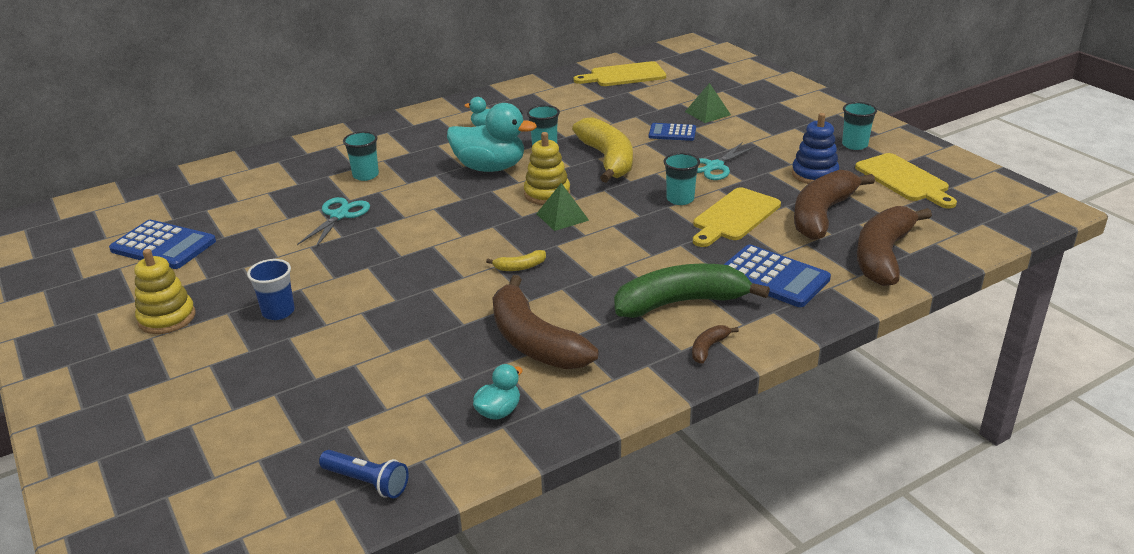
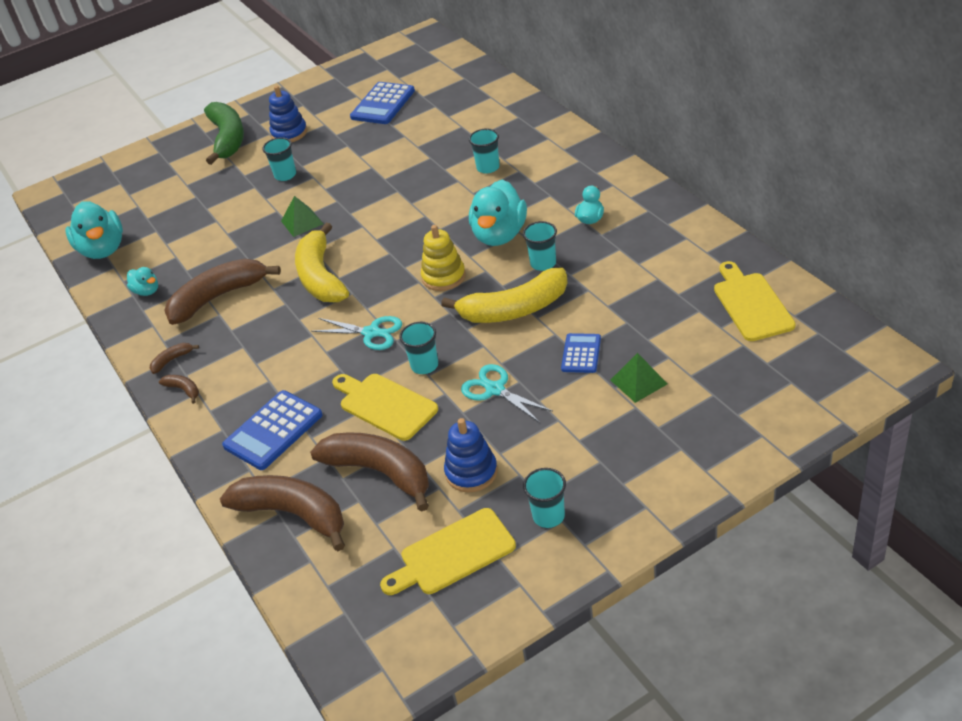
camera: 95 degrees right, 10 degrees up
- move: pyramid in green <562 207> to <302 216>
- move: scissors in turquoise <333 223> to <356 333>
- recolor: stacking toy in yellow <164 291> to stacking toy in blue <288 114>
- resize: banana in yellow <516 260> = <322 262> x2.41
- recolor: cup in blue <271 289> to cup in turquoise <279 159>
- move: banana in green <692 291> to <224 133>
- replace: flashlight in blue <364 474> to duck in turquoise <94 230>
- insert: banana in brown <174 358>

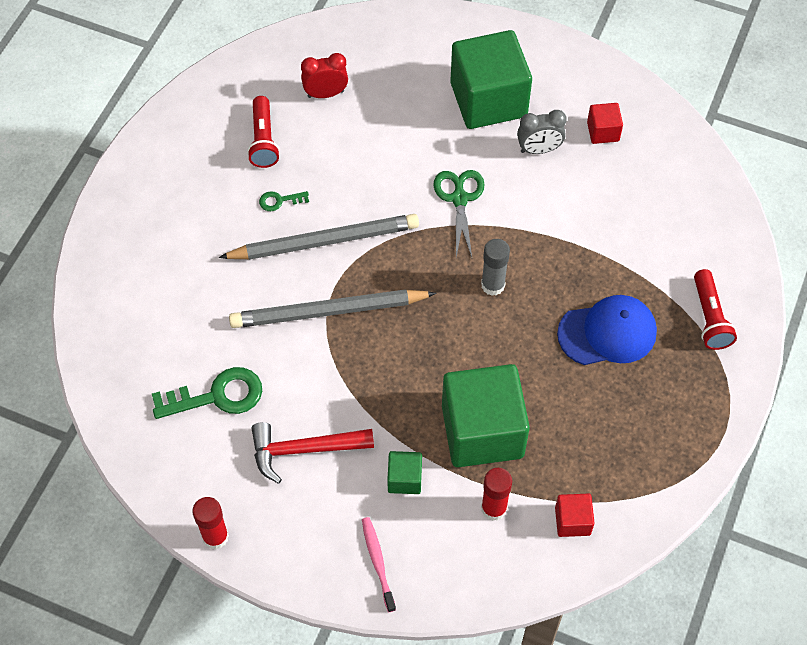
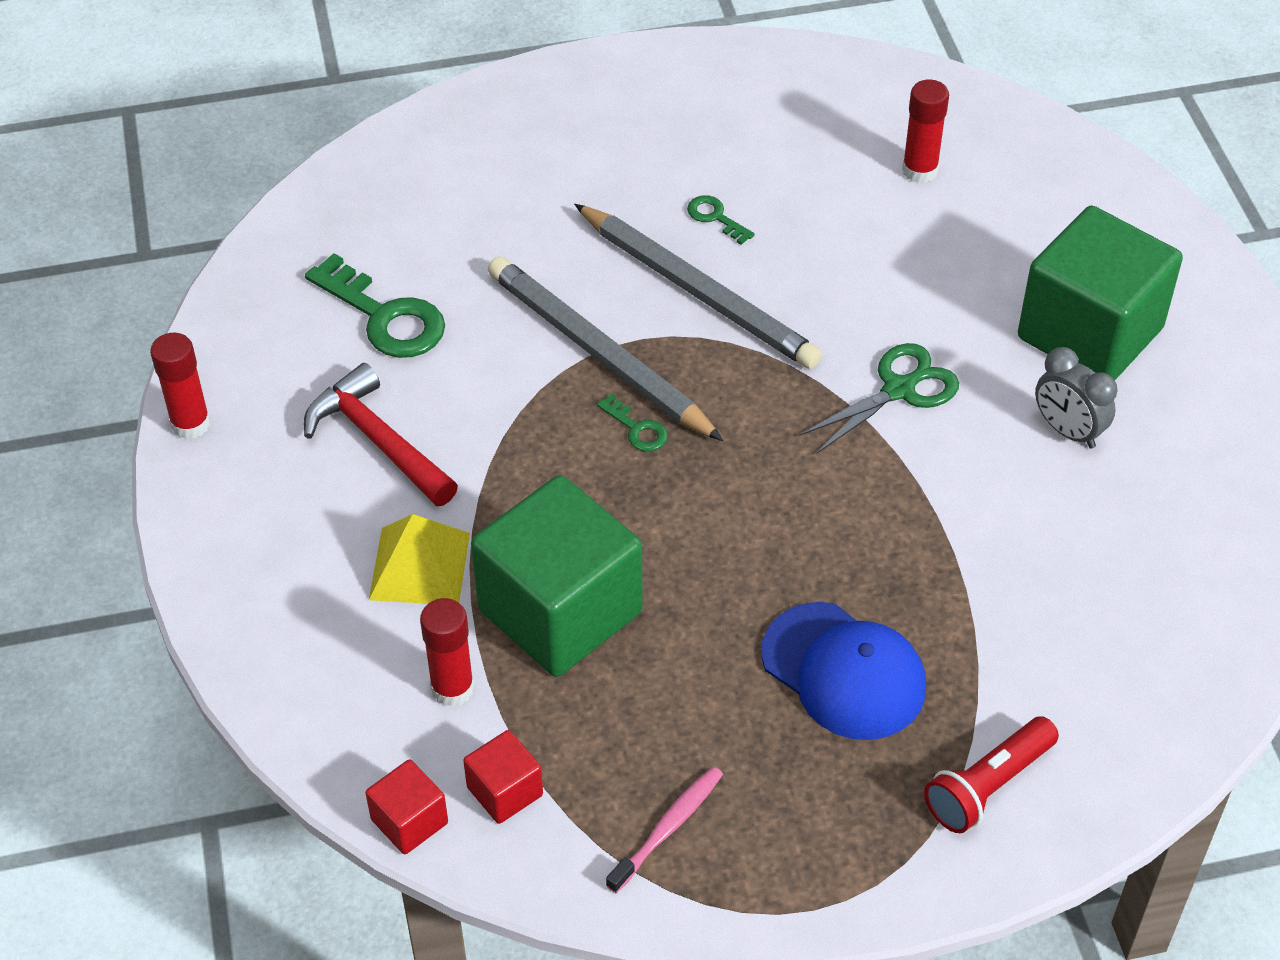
camera: 55 degrees right, 10 degrees down
- replace: clock in red <324 75> to glue stick in red <925 131>
- delete: flashlight in red <263 132>
- move: cube in red <605 123> to <407 806>
- delete: glue stick in grey <495 267>
- replace: cube in green <404 472> to pyramid in yellow <419 559>
- move: toothbrush in pink <379 564> to <664 829>
- insert: key in green <632 422>

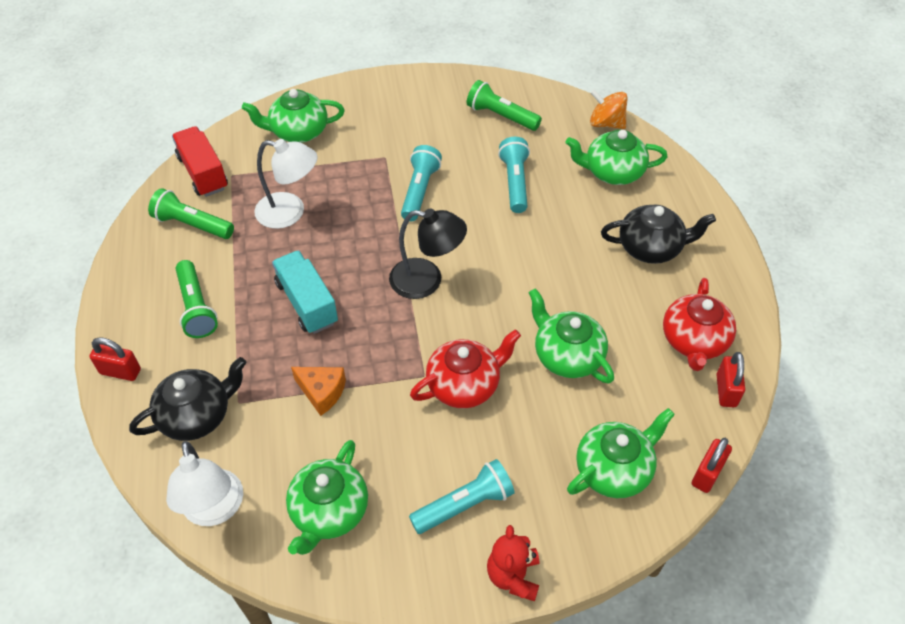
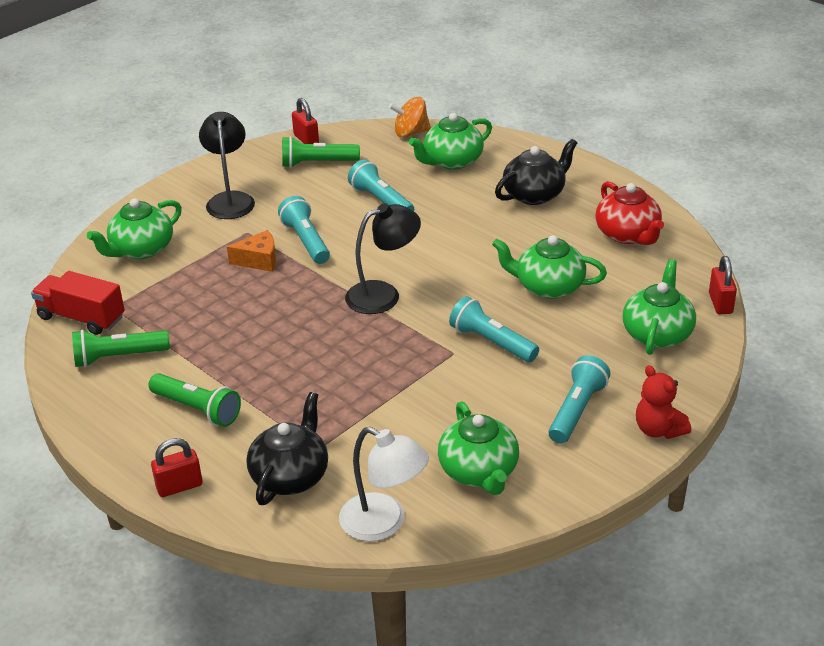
camera: 35 degrees left, 15 degrees down
- delete: lamp in white <285 184>
- delete: truck in turquoise <305 292>
- replace: teapot in red <465 369> to flashlight in turquoise <494 329>
- move: padlock in red <730 379> to <305 121>
- move: cheese in orange <318 391> to <251 251>
- insert: lamp in black <227 165>

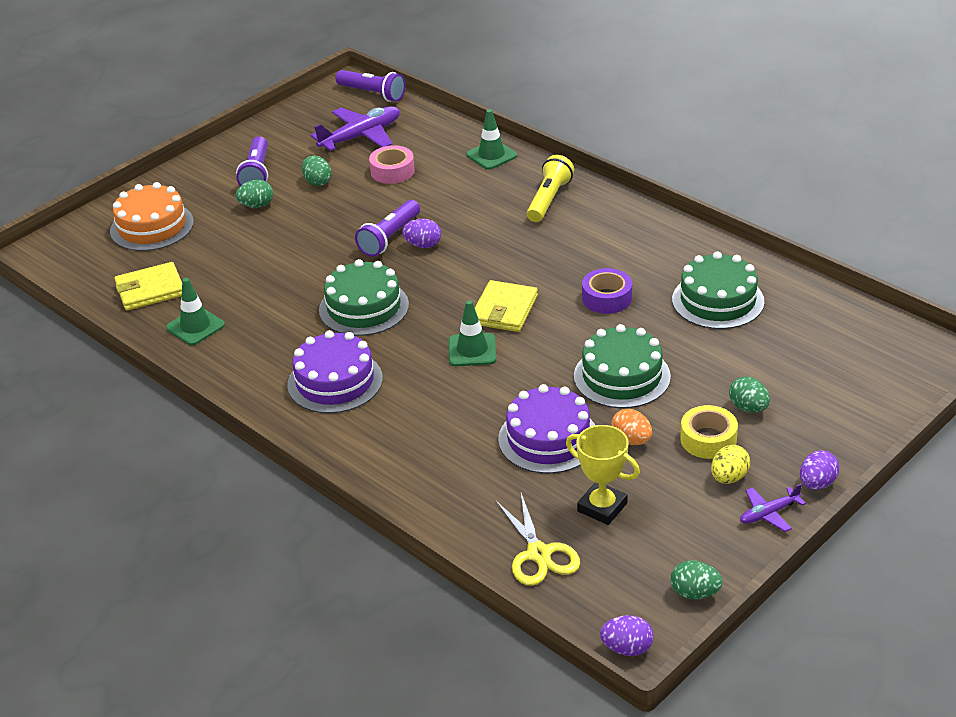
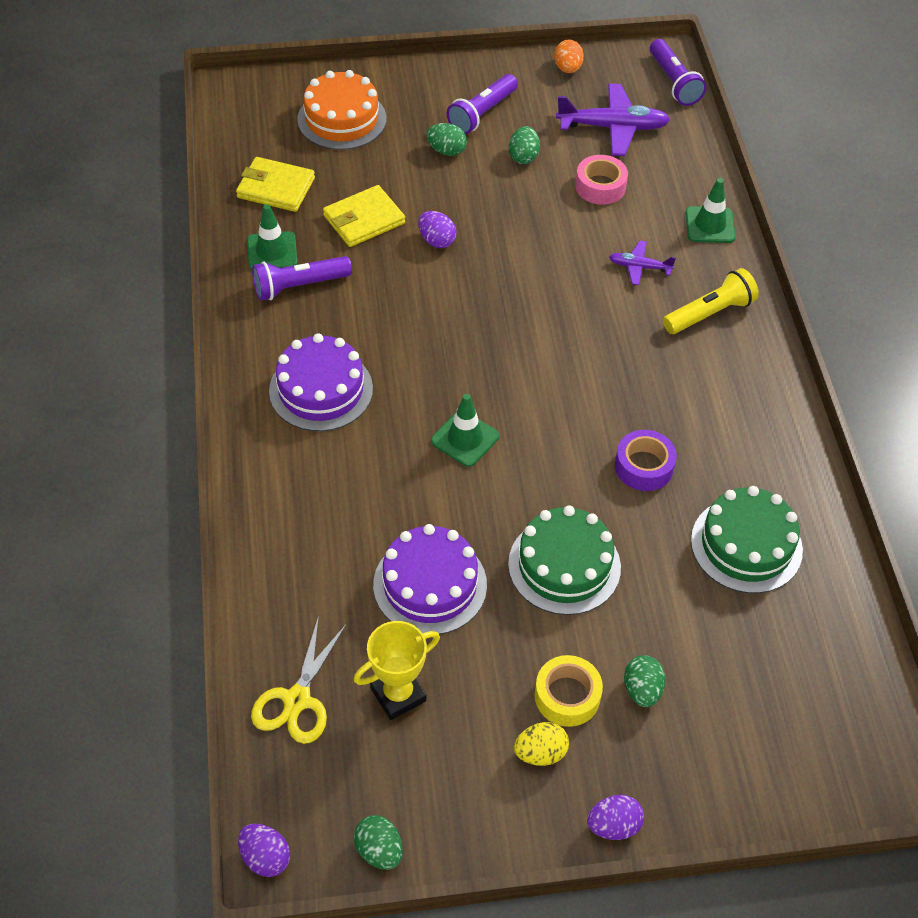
camera: 35 degrees right, 15 degrees up
- move: flashlight in purple <387 228> to <302 278>
- move: egg in purple <421 233> to <437 229>
- delete: cake in green <364 297>
- move: wallet in yellow <506 306> to <364 216>
- move: egg in orange <631 427> to <569 56>
- rotate: trophy in yellow <603 475> = <397 670> 75 degrees clockwise
- move: plane in purple <773 508> to <642 262>

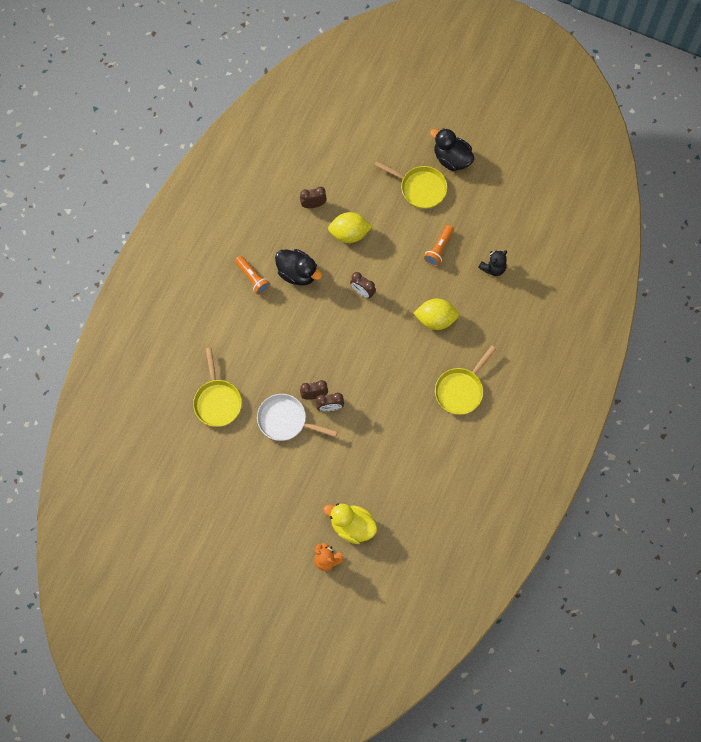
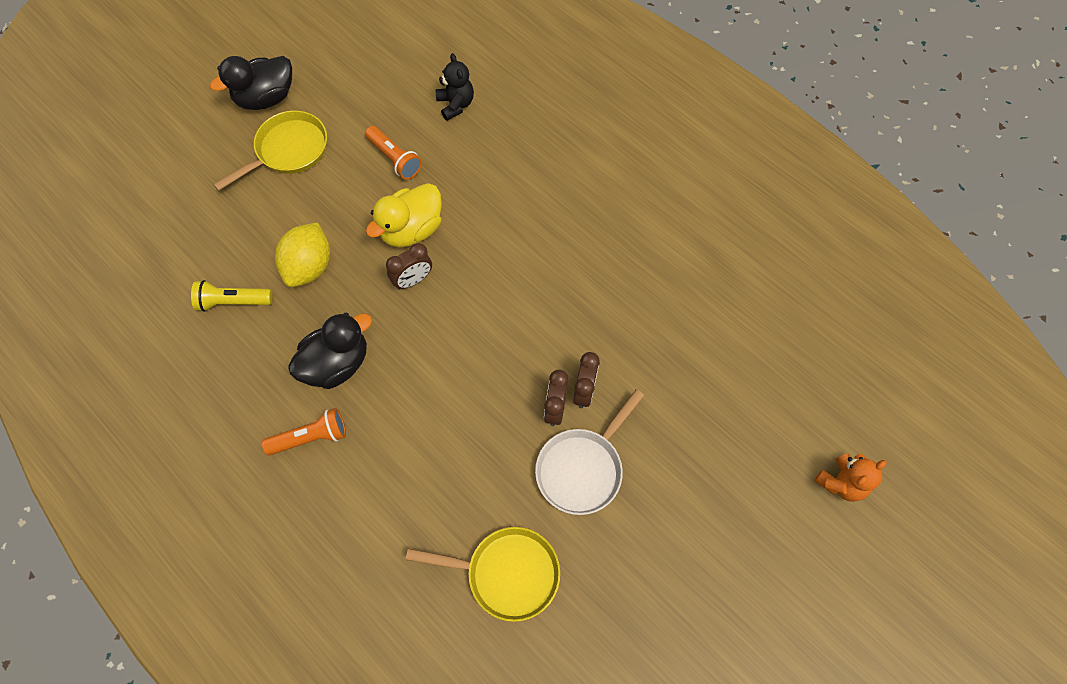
camera: 70 degrees left, 5 degrees down
- replace: clock in brown <313 197> to flashlight in yellow <232 296>
- delete: lemon in yellow <436 314>
- delete: pan in yellow <465 380>
- move: duck in yellow <350 524> to <404 215>

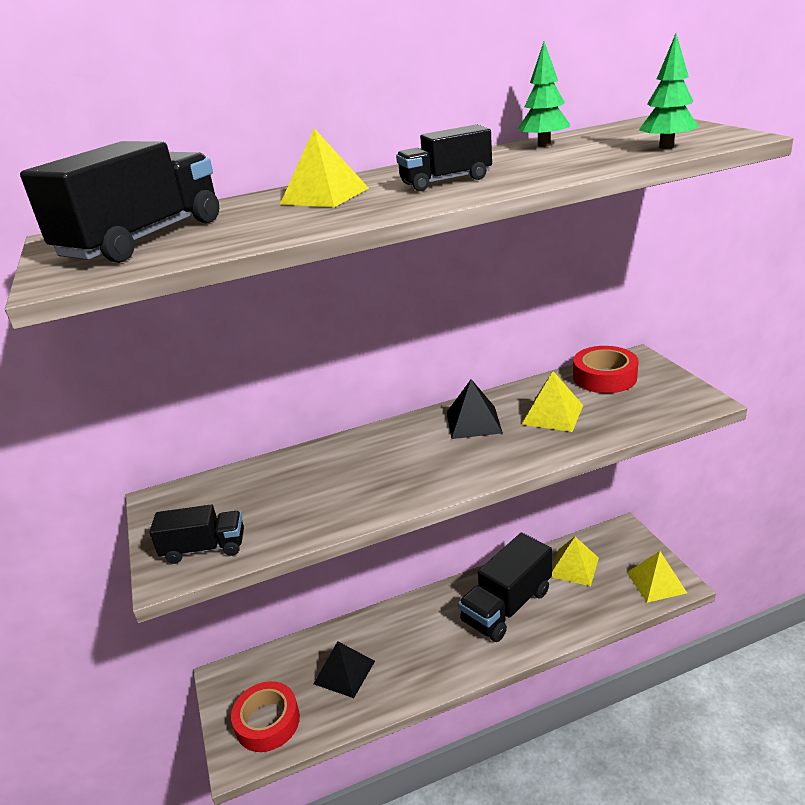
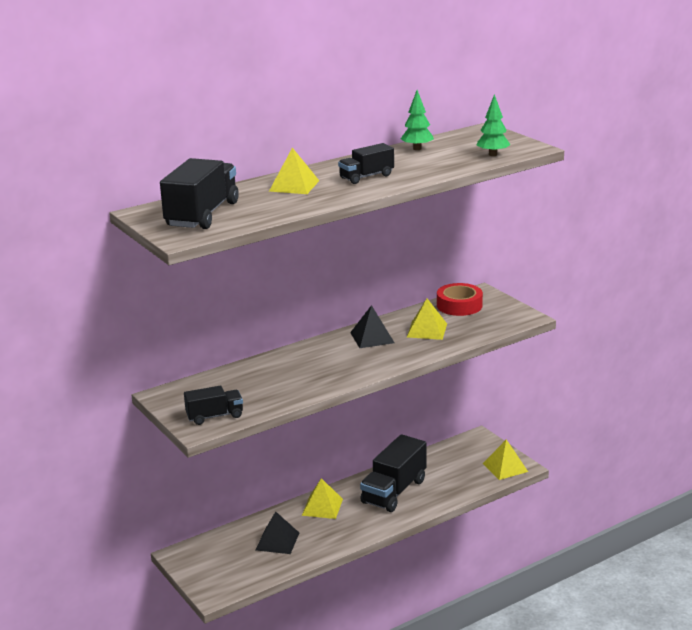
camera: 15 degrees left, 5 degrees down
- move: pyramid in yellow <575 561> to <322 498>
- delete: tape in red <265 716>

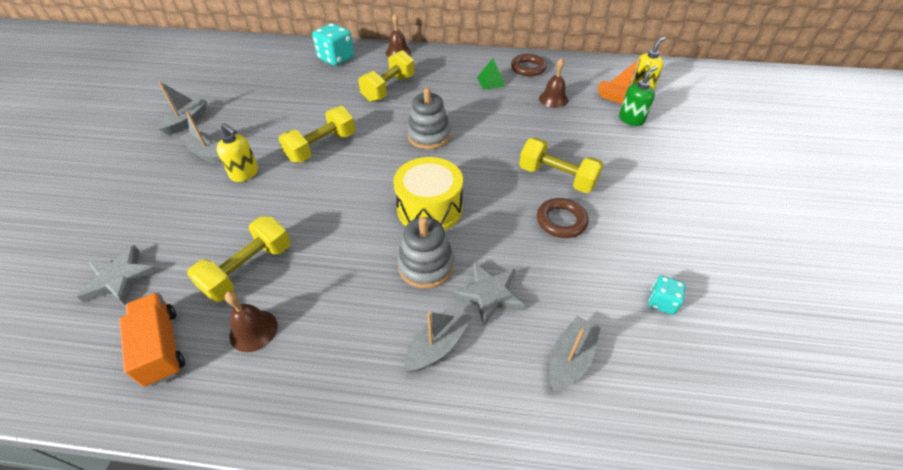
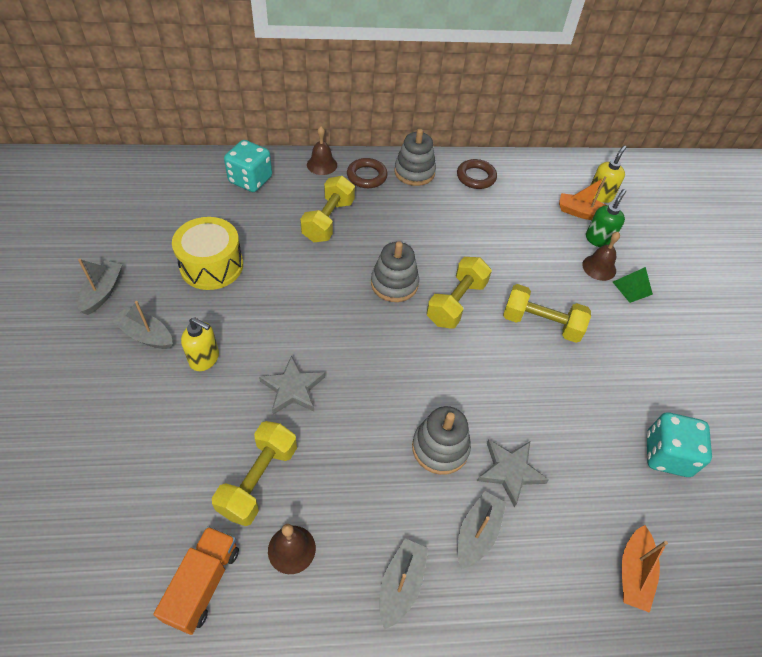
camera: 15 degrees left, 5 degrees up
- move: pyramid in green <491 74> to <633 285>
- move: bell in brown <553 83> to <601 256>
- move: dumbbell in yellow <317 134> to <459 293>
- move: drum in yellow <428 194> to <207 253>
- move: ring in brown <562 218> to <367 173>
- move: star in grey <118 275> to <292 385>
- resize: dice in turquoise <667 295> = <679 444> x1.84
- rotate: truck in orange <152 339> = <196 580> 60 degrees clockwise
- move: boat in grey <574 354> to <404 583>
- insert: stacking toy in grey <415 157>
- insert: boat in orange <645 569>

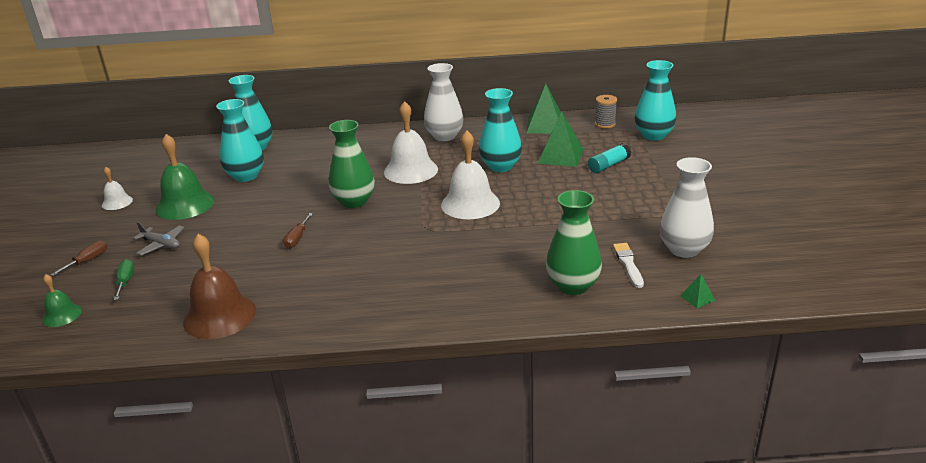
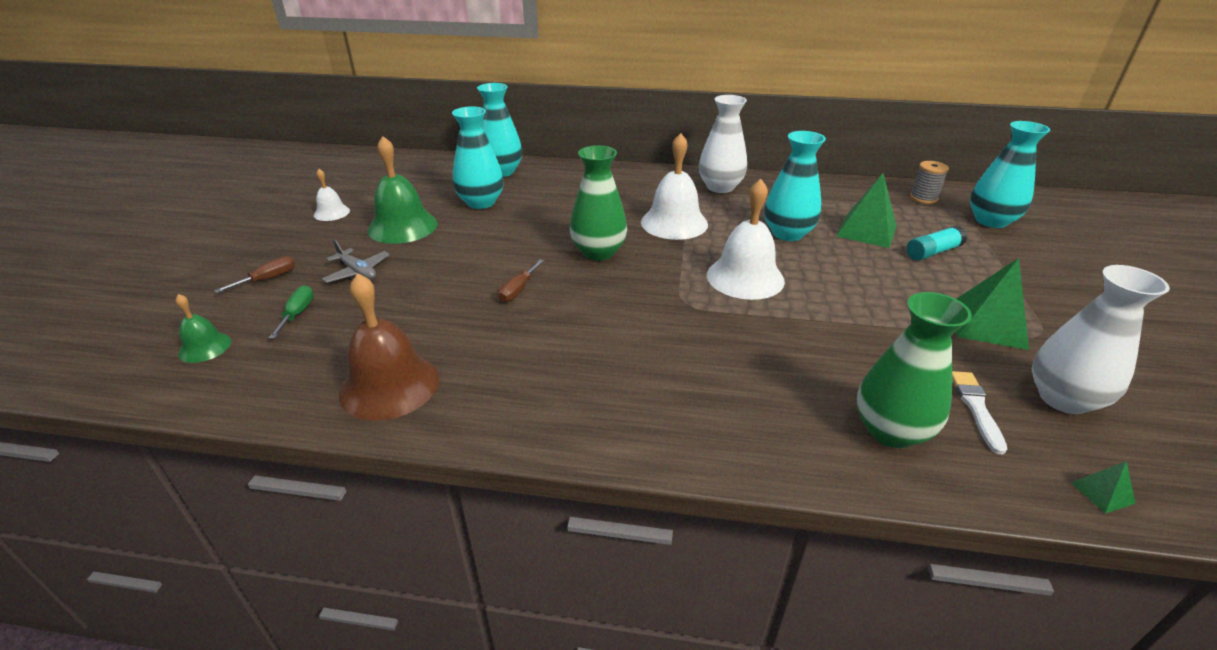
camera: 10 degrees right, 5 degrees up
- move: pyramid in green <543 109> to <992 304>

